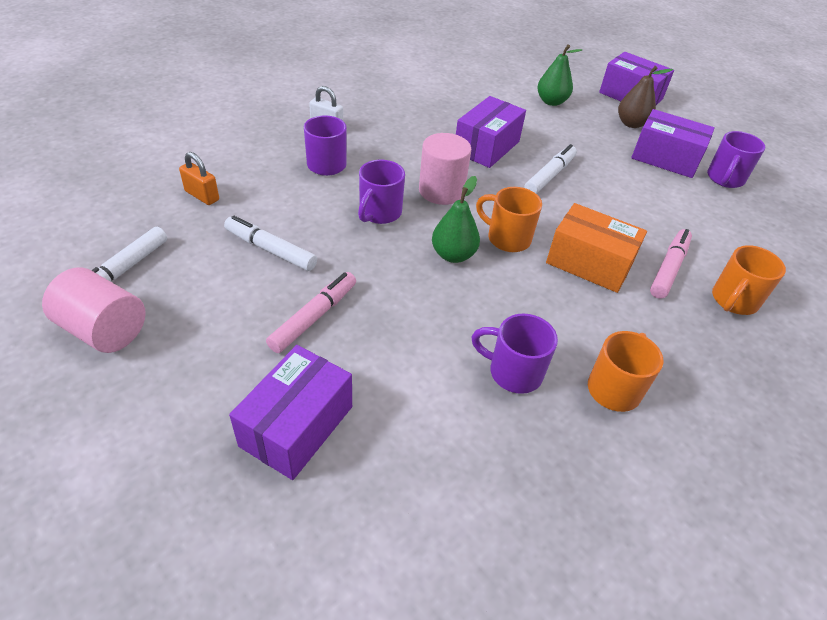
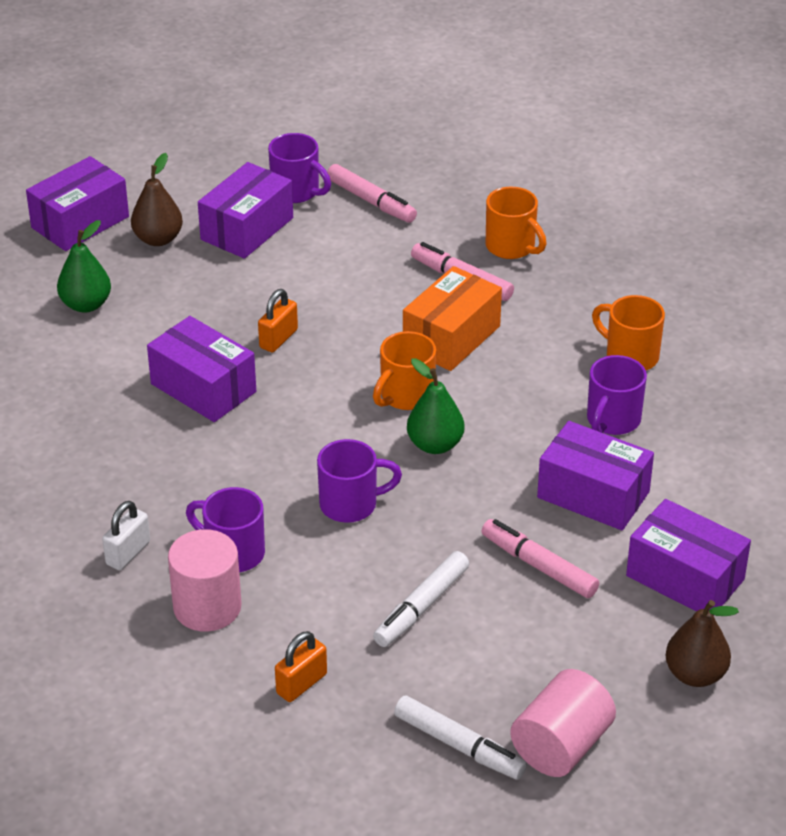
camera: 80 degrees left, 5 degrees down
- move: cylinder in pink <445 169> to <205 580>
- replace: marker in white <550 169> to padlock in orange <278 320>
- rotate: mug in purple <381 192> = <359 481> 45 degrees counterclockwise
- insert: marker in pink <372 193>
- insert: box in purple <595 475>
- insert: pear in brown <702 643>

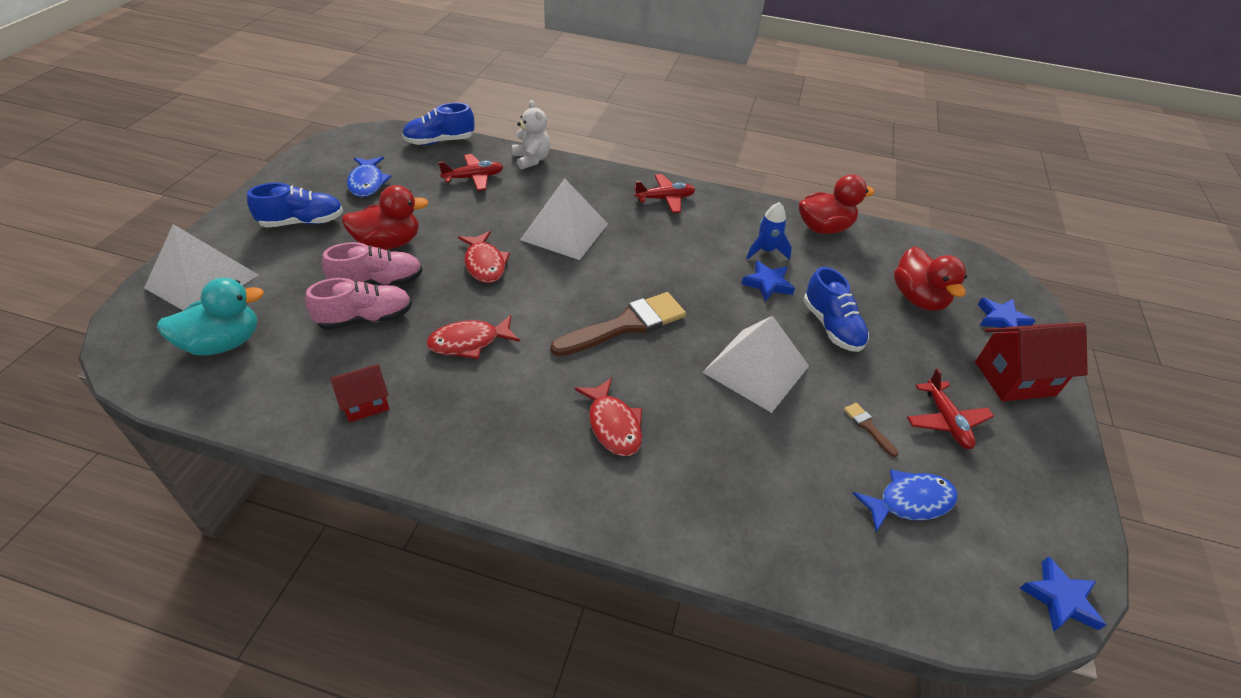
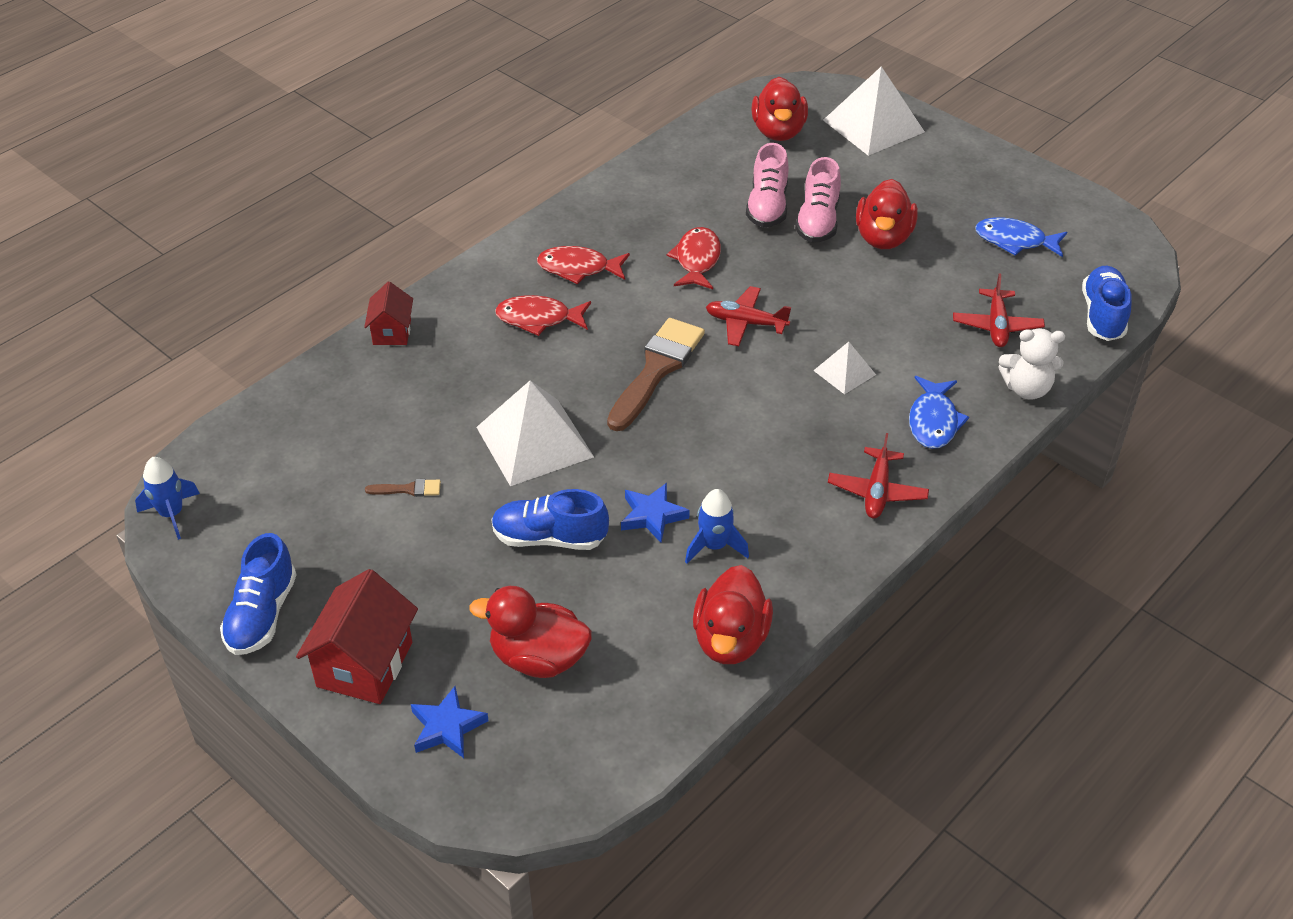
camera: 120 degrees right, 0 degrees up
- resize: pyramid in white <564 219> = <844 368> x0.52
- move: shoe in blue <295 205> to <258 594>
- move: fish in red <484 257> to <583 265>
- recolor: duck in turquoise <210 316> to duck in red <780 109>
- rotate: brush in brown <618 324> = <656 374> 150 degrees counterclockwise
- move: house in red <360 393> to <388 313>
- move: plane in red <950 408> to <748 316>
- move: fish in blue <905 501> to <939 412>
- replace: star in blue <1063 593> to rocket in blue <167 498>

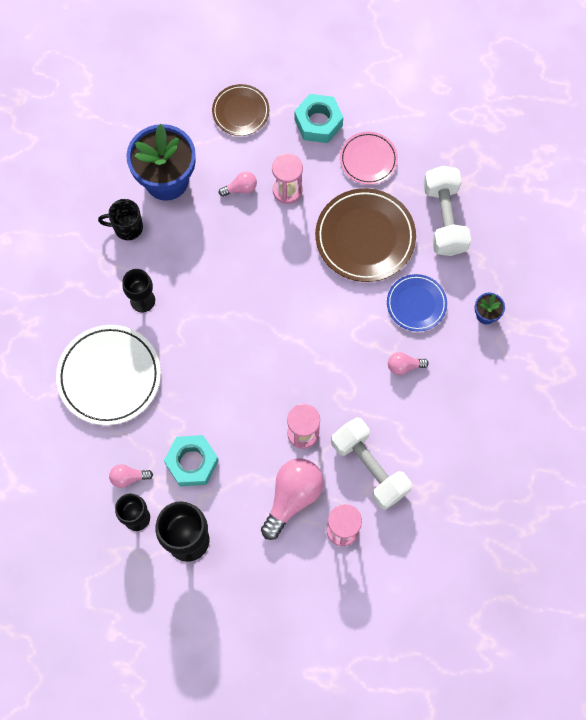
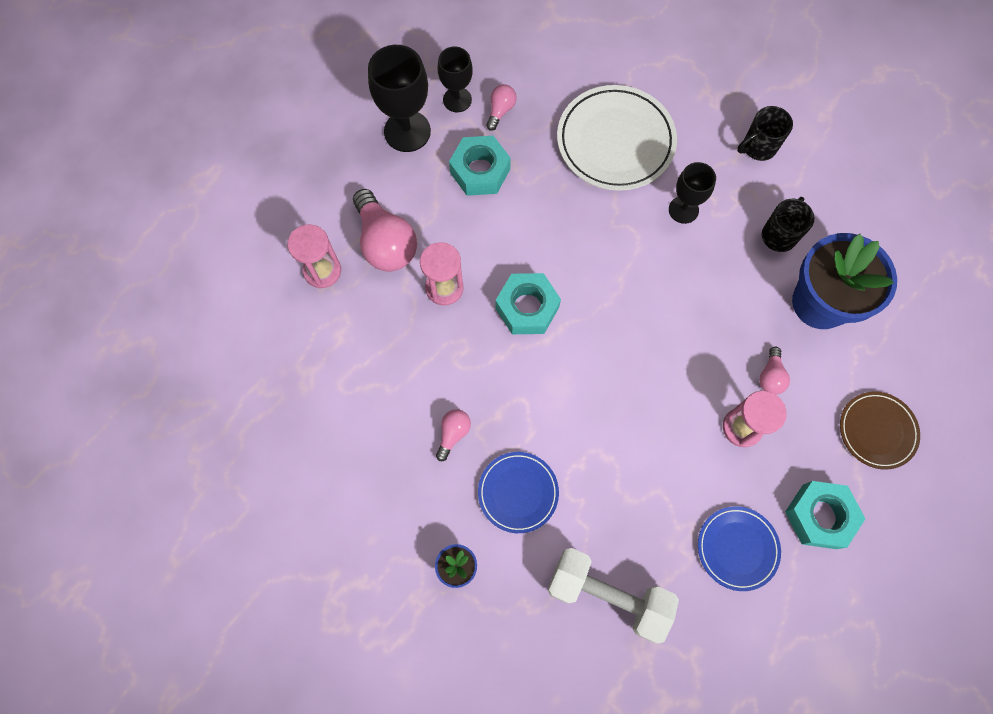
camera: 120 degrees right, 0 degrees up
- recolor: plate in pink <369 158> to plate in blue <739 548>
- delete: plate in brown <365 235>
- delete: dumbbell in white <371 463>
- insert: mug in black <765 133>
- insert: nut in turquoise <528 303>

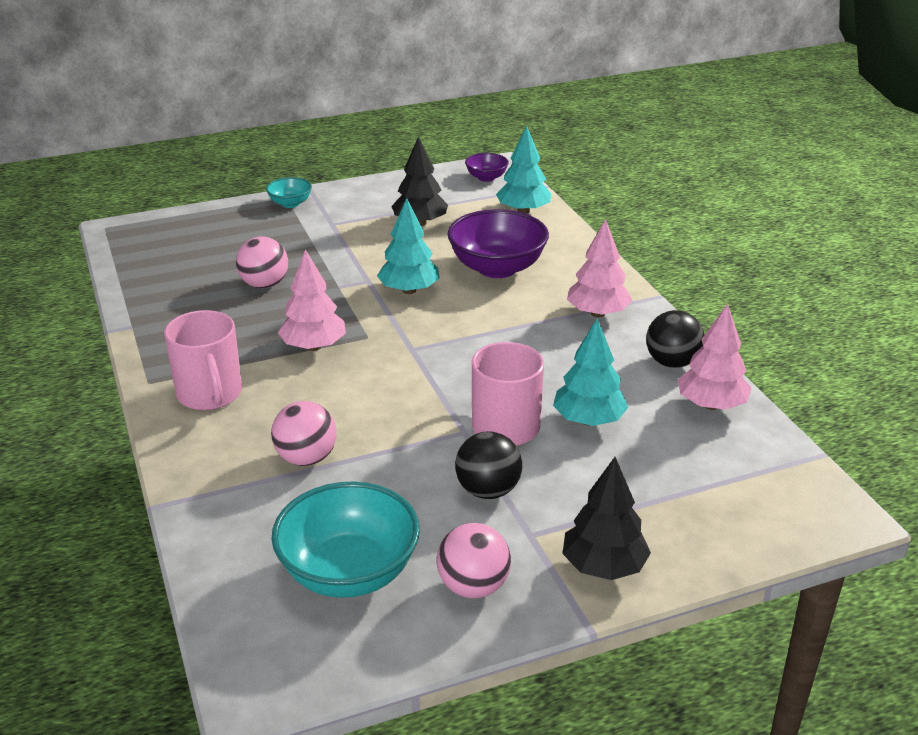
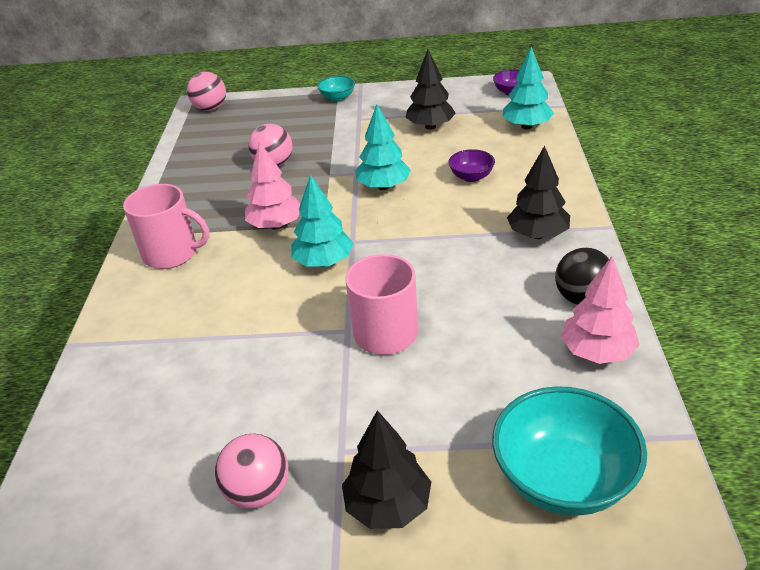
camera: 25 degrees right, 5 degrees up
- resize: bowl in purple <498 243> = <472 165> x0.50
- recolor: tree in pink <599 268> to tree in black <538 192>
- rotate: mug in pink <203 360> = <166 226> 75 degrees counterclockwise
- move: tree in turquoise <591 372> to <322 220>
- move: ball in pink <304 433> to <206 91>
- delete: ball in black <488 465>
- move: bowl in turquoise <345 539> to <569 451>

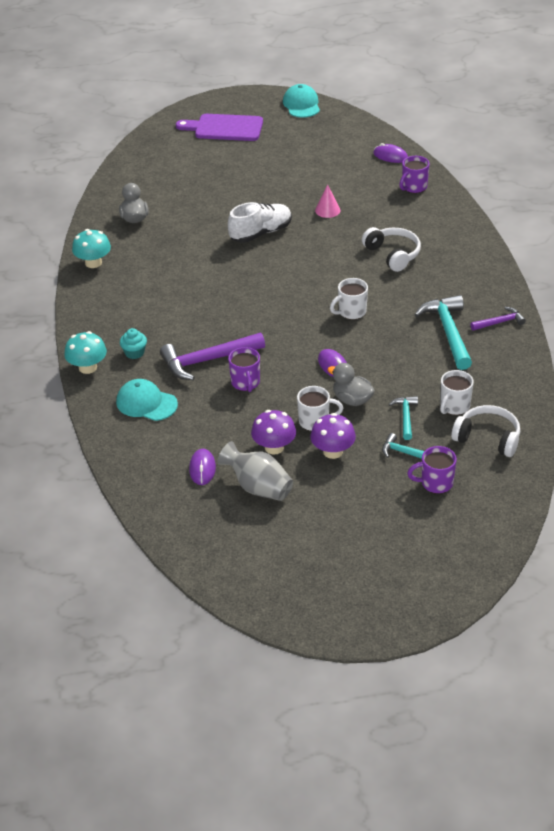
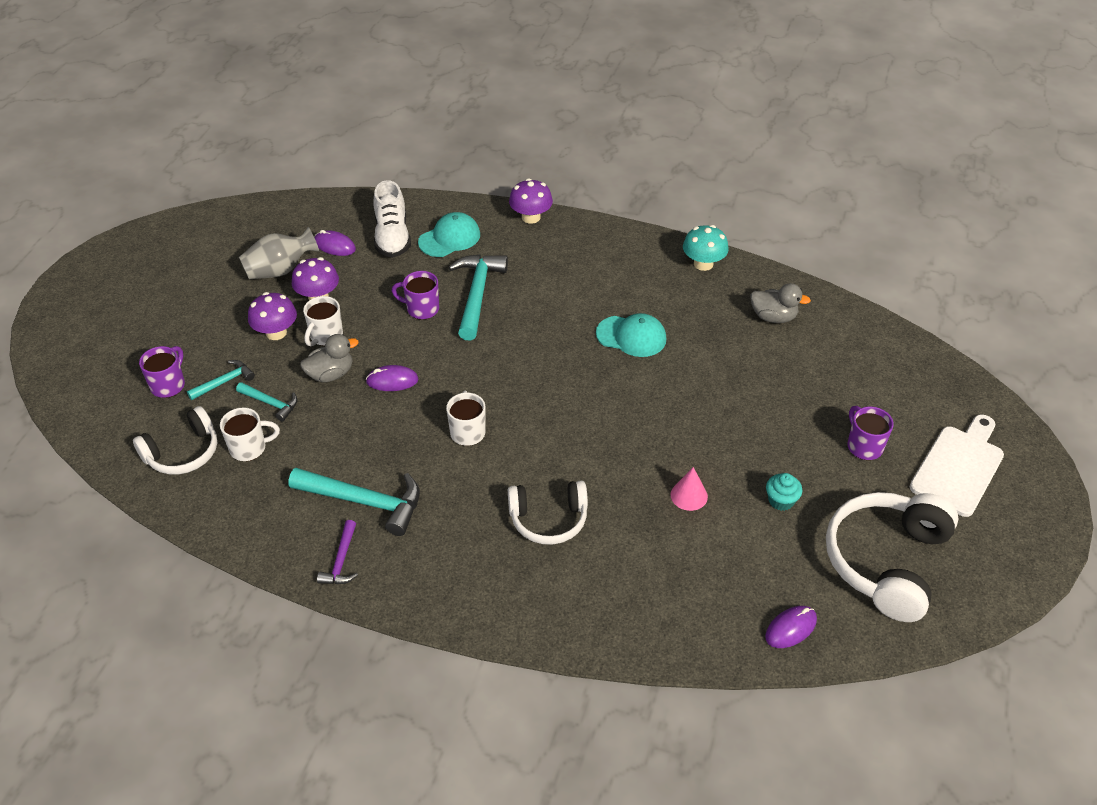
camera: 115 degrees right, 5 degrees up
- move: cap in turquoise <301 101> to <631 335>
- recolor: cutting board in purple <219 127> to cutting board in white <957 466>
- move: mug in purple <414 174> to <871 433>
- move: shoe in white <260 222> to <392 219>
- move: cupcake in turquoise <133 343> to <784 492>
- recolor: mushroom in turquoise <85 352> to mushroom in purple <531 201>
- recolor: hammer in purple <212 356> to hammer in turquoise <478 297>
- rotate: mug in white <457 392> = <250 434> 105 degrees clockwise
- insert: headphones in white <892 557>

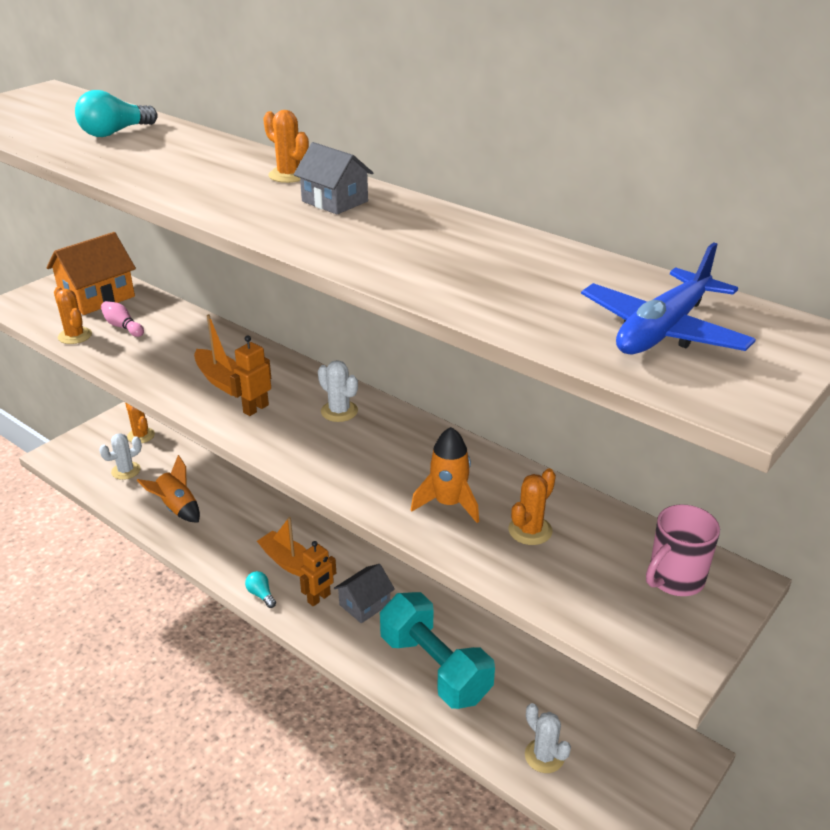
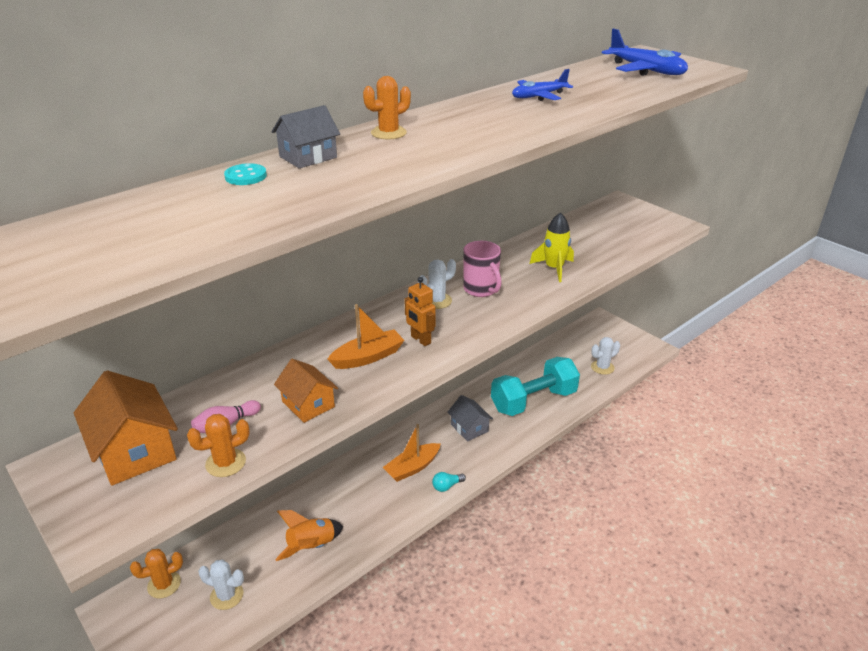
camera: 80 degrees left, 0 degrees up
- delete: light bulb in turquoise <116 113>
- move: house in grey <333 178> to <306 137>
- recolor: rocket in orange <445 475> to rocket in yellow <552 247>
- rotate: cactus in white <120 456> = <221 585> 45 degrees counterclockwise
- delete: cactus in orange <532 506>
- move: mug in pink <683 550> to <482 269>
- delete: robot in orange <318 573>
- insert: plane in blue <542 85>
- insert: button in turquoise <245 174>
- insert: house in orange <306 391>

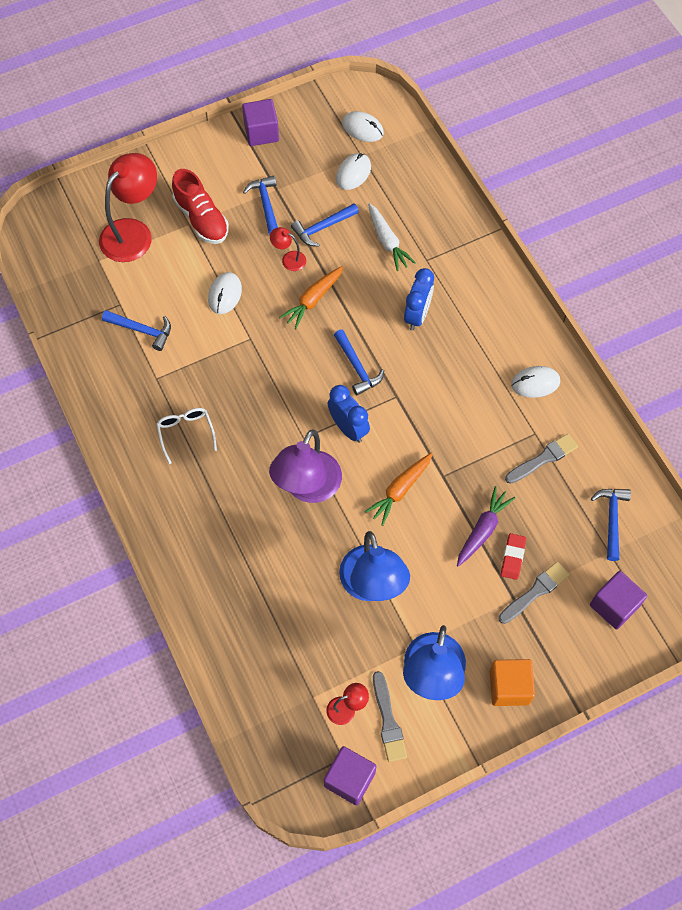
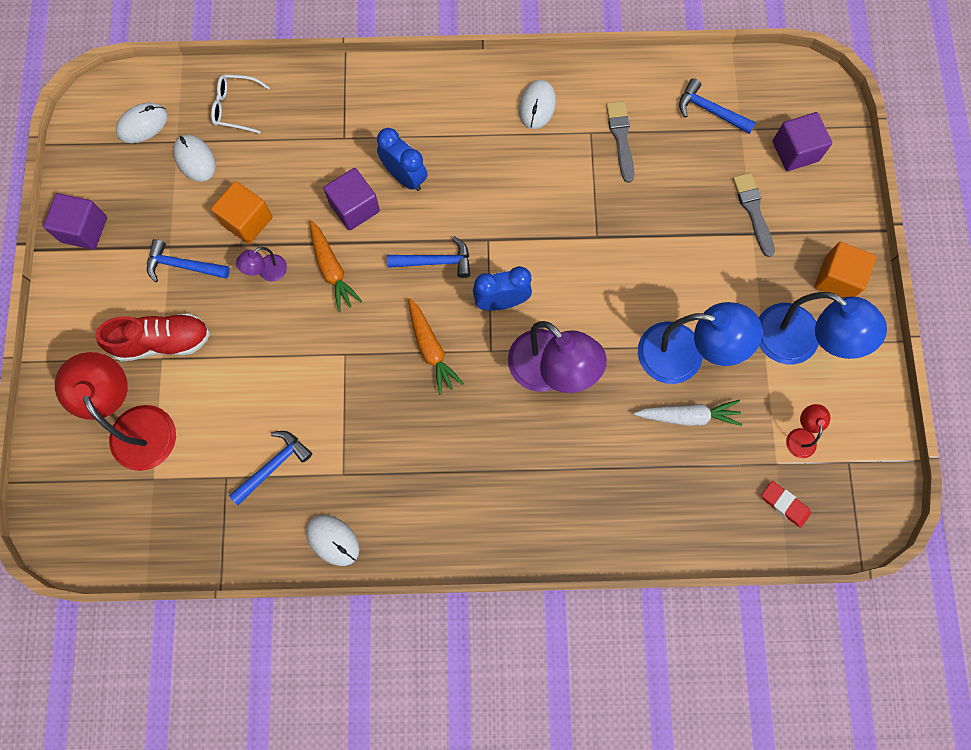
camera: 65 degrees left, 10 degrees up
- replace: hammer in blue <325 225> to cube in orange <241 212>
- move: carrot in white <392 237> to <688 413>
- recolor: lamp in red <288 249> to lamp in purple <261 264>
- move: mouse in white <225 293> to <333 540>
- move: glasses in white <186 436> to <240 104>
- move: carrot in orange <399 489> to <436 346>
- delete: carrot in purple <486 526>
- move: eraser in red <513 556> to <786 504>
- delete: brush in grey <390 716>
- move: cube in purple <350 776> to <352 199>

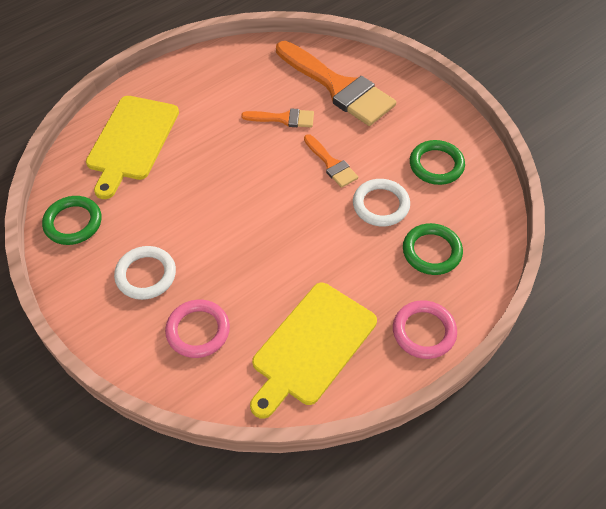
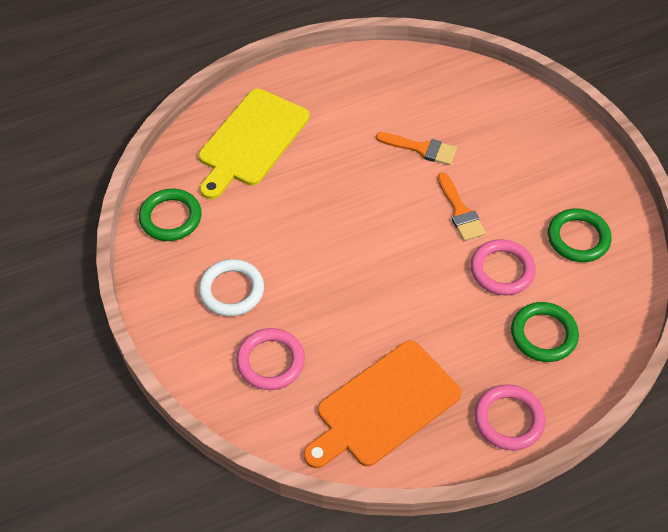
camera: 15 degrees right, 0 degrees up
- delete: brush in orange <336 83>
- recolor: ring in white <381 202> to ring in pink <503 267>
- recolor: cutting board in yellow <313 351> to cutting board in orange <382 404>

